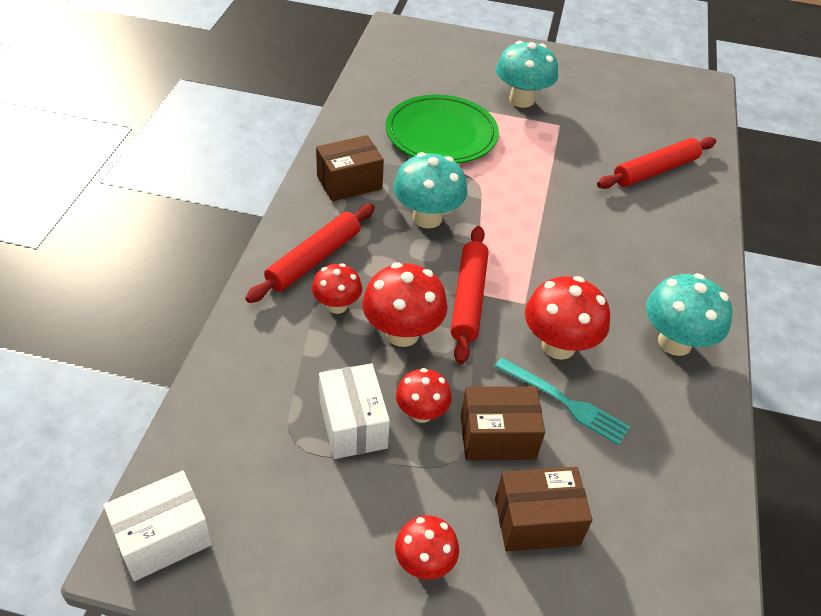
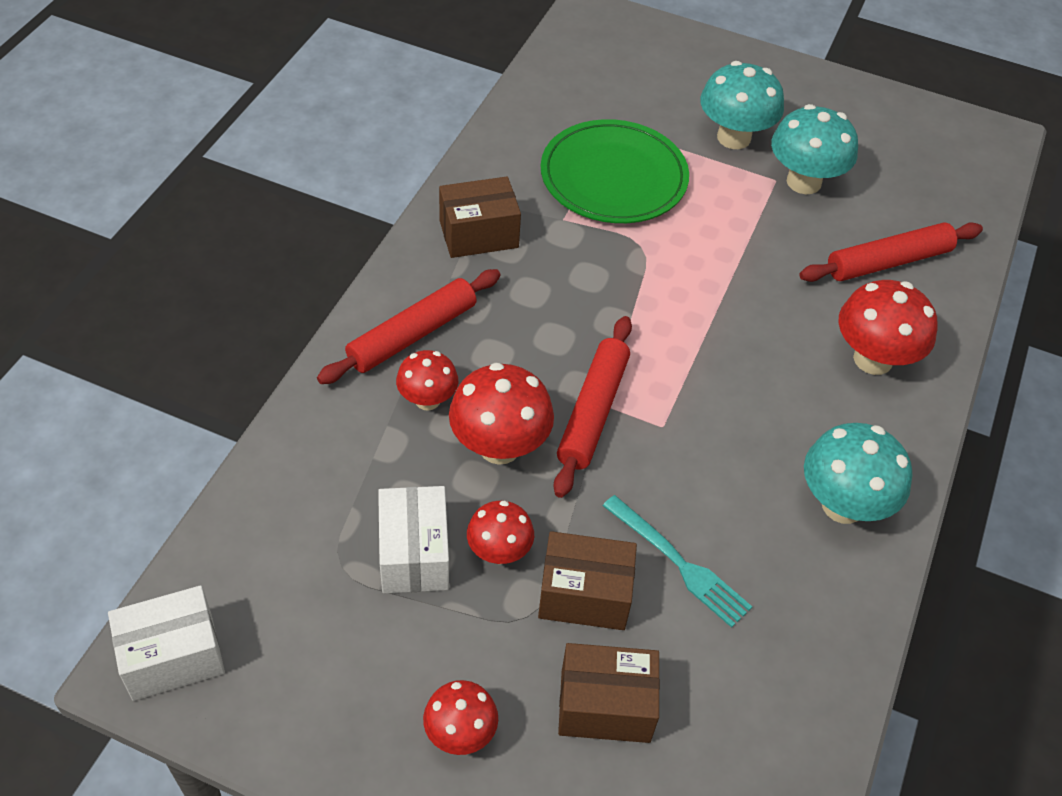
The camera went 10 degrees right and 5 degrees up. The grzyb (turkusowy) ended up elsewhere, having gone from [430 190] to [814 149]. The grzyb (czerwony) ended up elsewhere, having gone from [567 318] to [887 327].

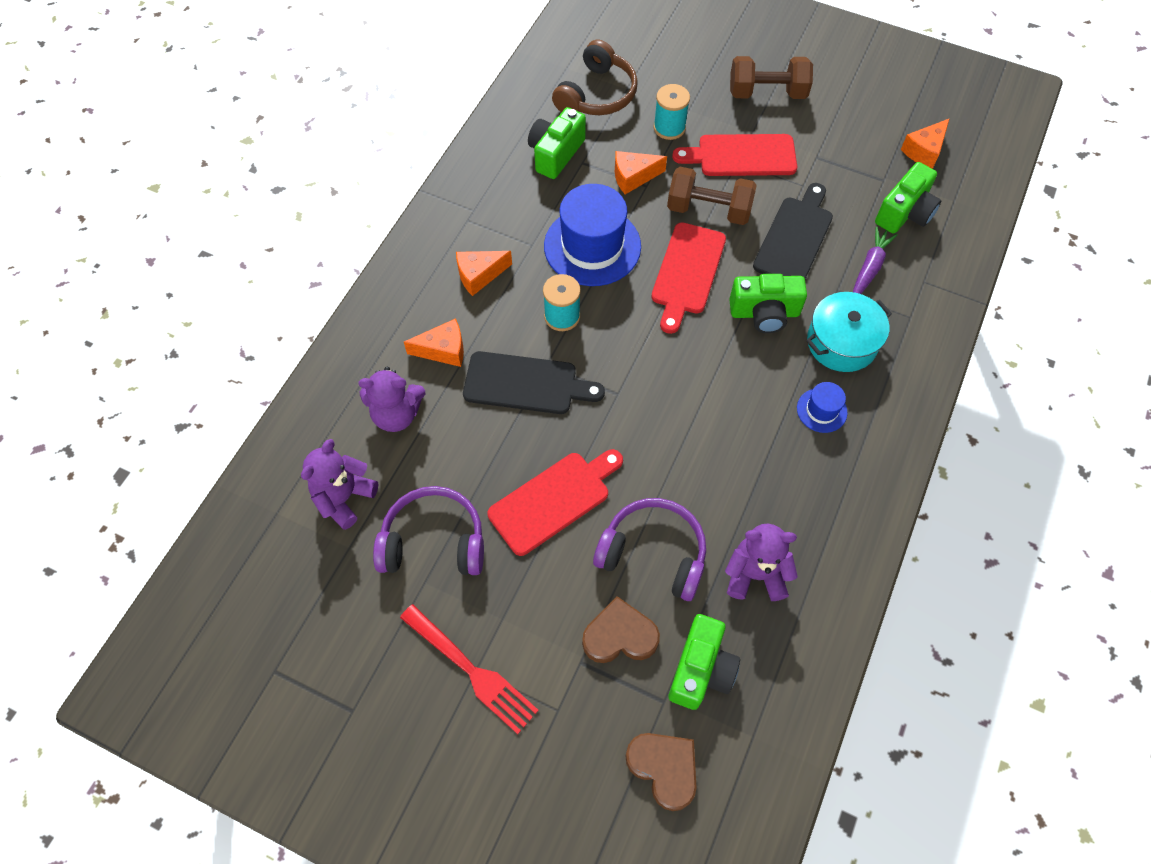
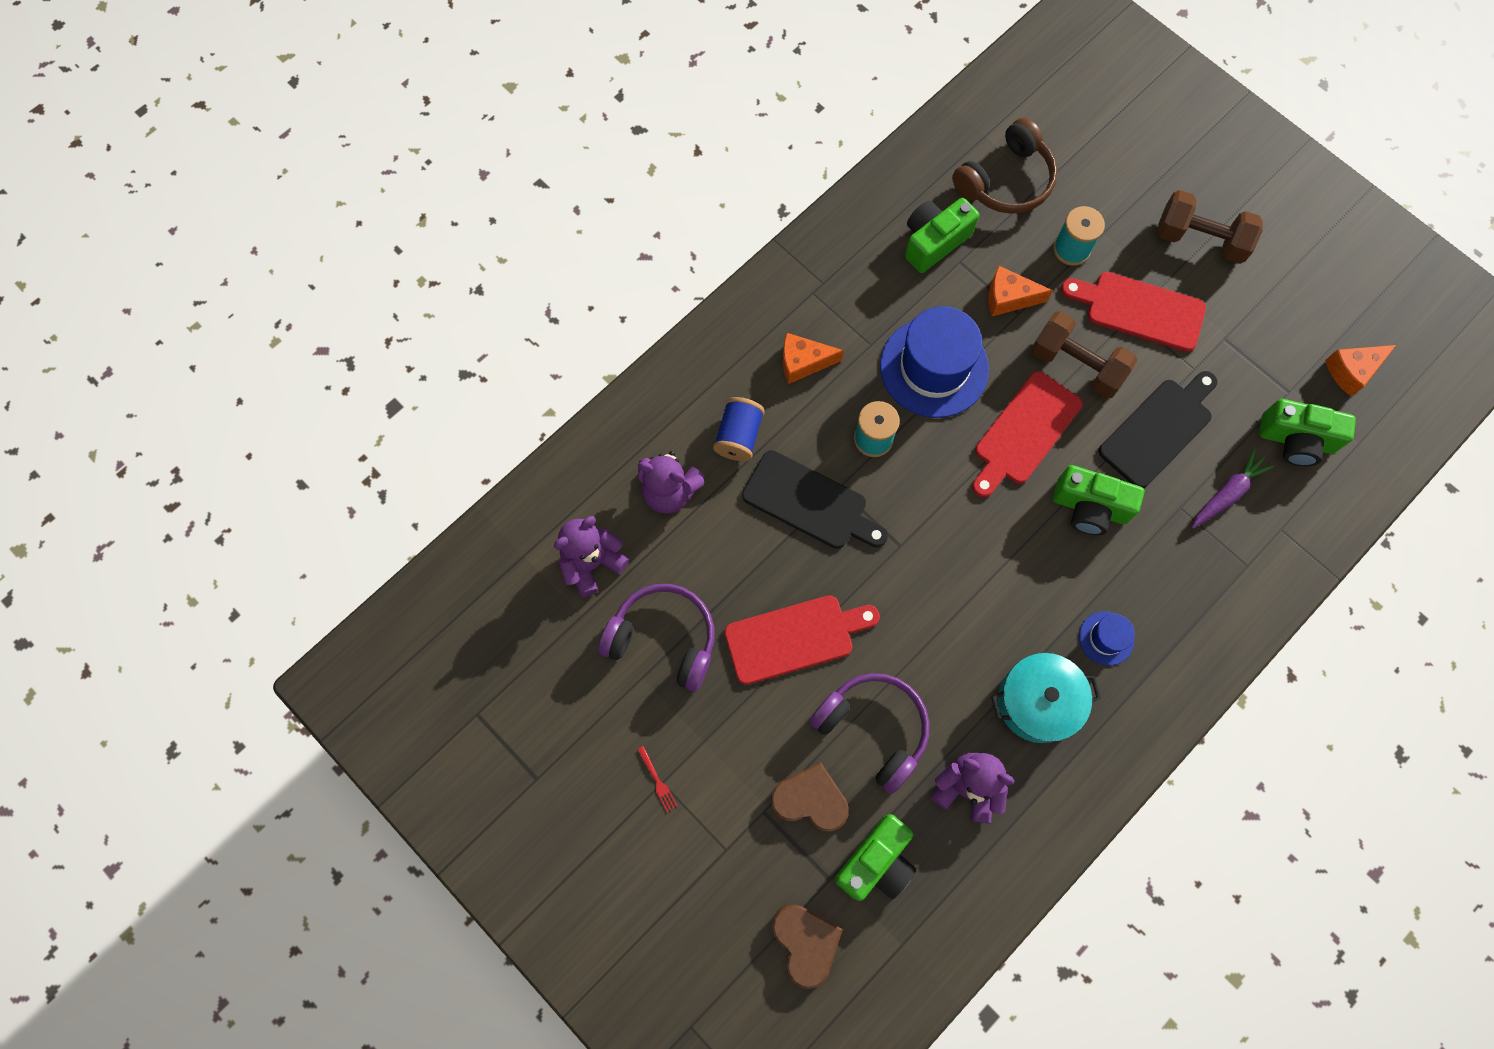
The camera went 20 degrees right and 10 degrees up. The size of the widelec (czerwony) at [469 669] changed by a factor of 0.41. Where the ser (pomarańczowy) stood at [434 342], the szpulka (niebieski) came to stand at [739 429]. The garnek (turkusowy) ended up elsewhere, having gone from [849 332] to [1046 698]. The aparat fotograficzny (zielony) at [908 197] ended up facing another way, 45 degrees clockwise from before.

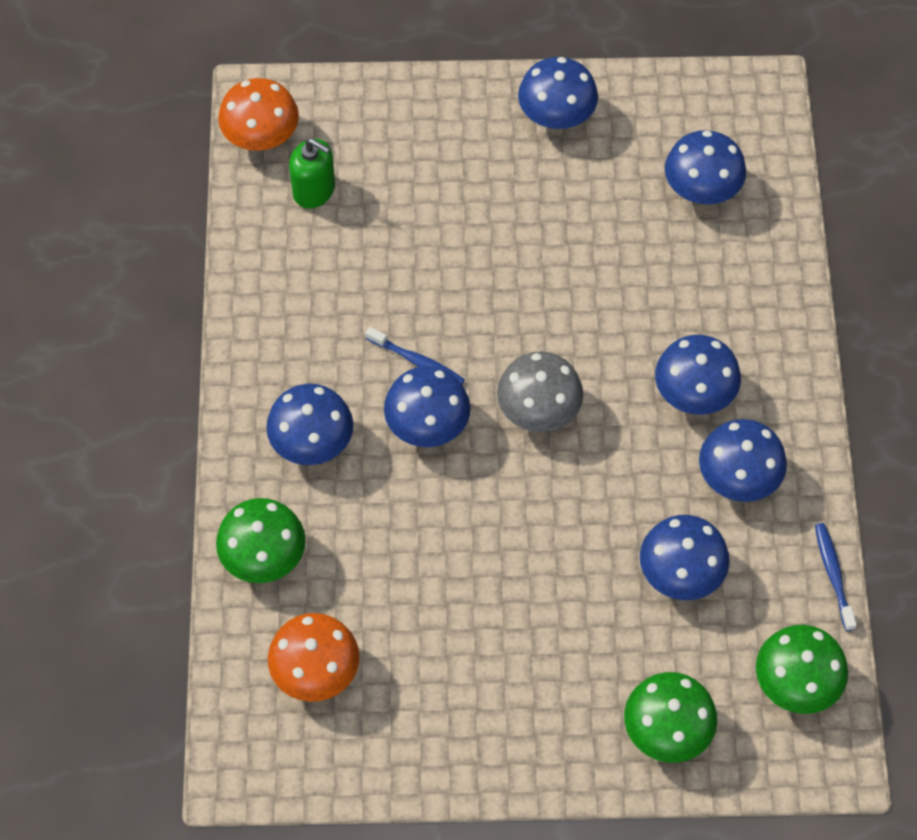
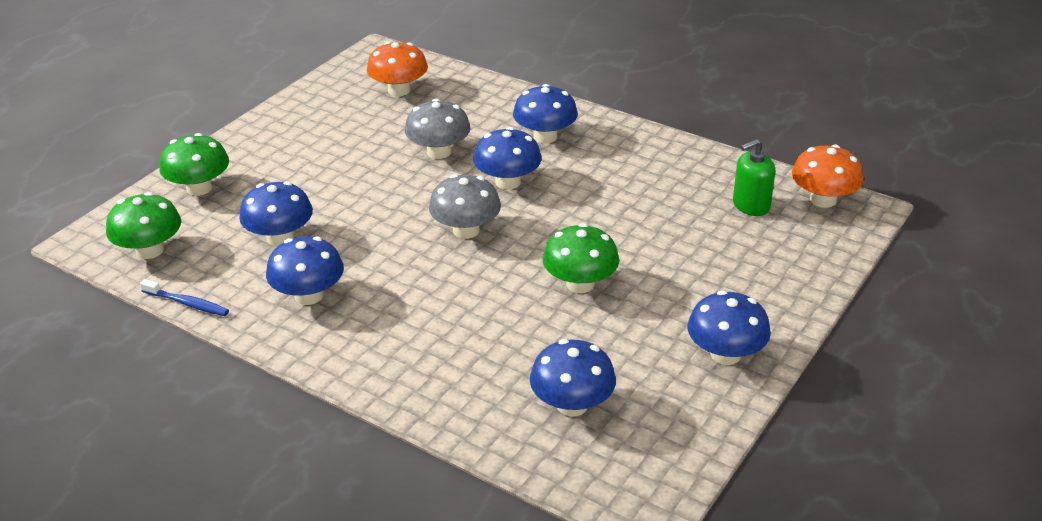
The camera went 125 degrees right and 25 degrees down. The second view gained the grzyb (szary) at [438 129]. The grzyb (zielony) ended up elsewhere, having gone from [261 540] to [581 258]. The second view lost the szczoteczka do zębów (niebieski) at [415 355]. The second view lost the grzyb (niebieski) at [698 375].

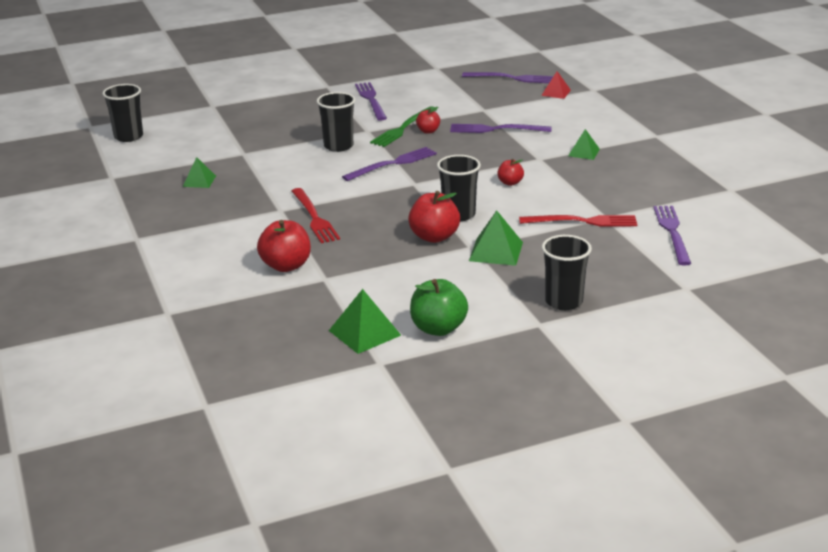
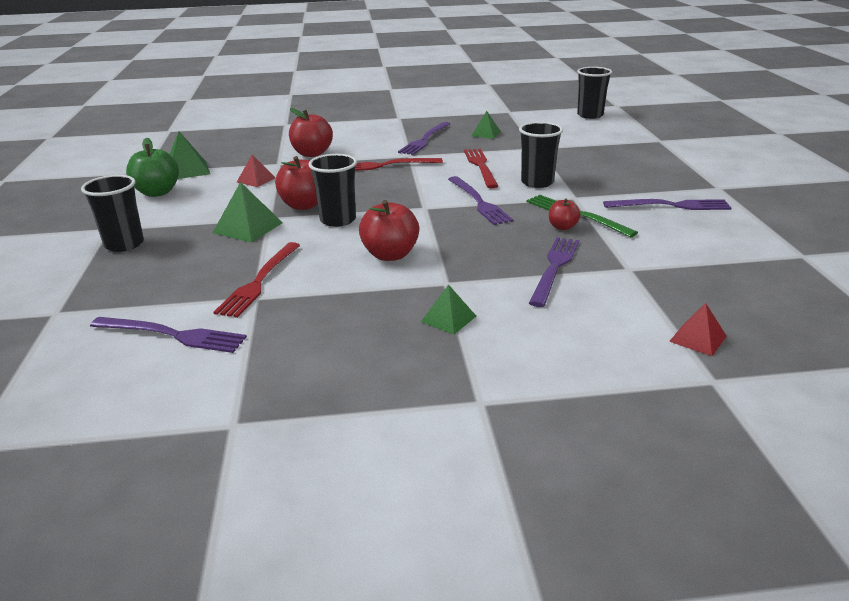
The camera went 105 degrees right and 0 degrees up. The second view gained the piramida (czerwony) at [256 170]. The size of the jabłko (czerwony) at [510 172] changed by a factor of 1.79. The widelec (fioletowy) ended up elsewhere, having gone from [507 77] to [424 138]. The second view gained the widelec (czerwony) at [481 168].

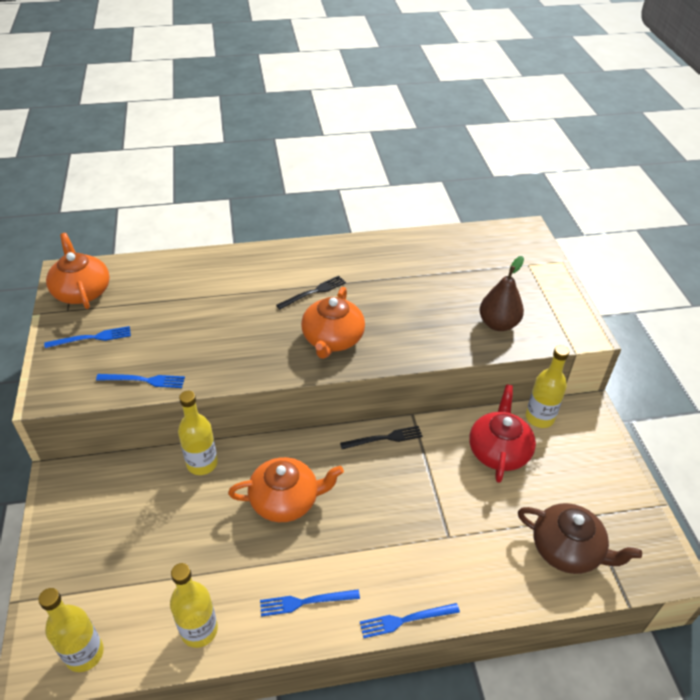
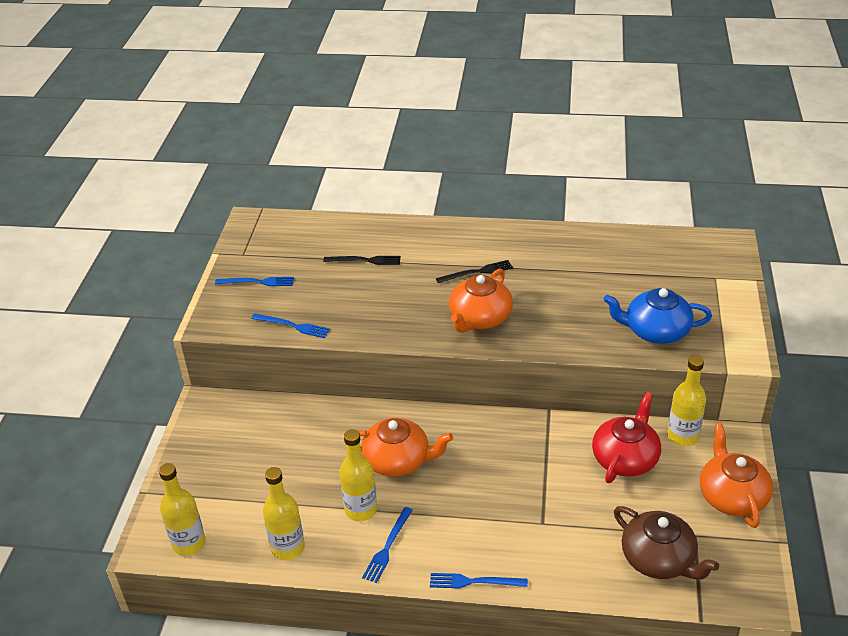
The camera went 20 degrees right and 5 degrees down. The widelec (czarny) ended up elsewhere, having gone from [381 437] to [362 260]. The butelka (żółty) ended up elsewhere, having gone from [198 433] to [358 475]. The widelec (niebieski) at [310 603] ended up facing another way, 75 degrees counterclockwise from before. Where the gruszka (brązowy) stood at [502 293], the imbryk (niebieski) came to stand at [657 316]. The imbryk (pomarańczowy) ended up elsewhere, having gone from [78 271] to [736 476].

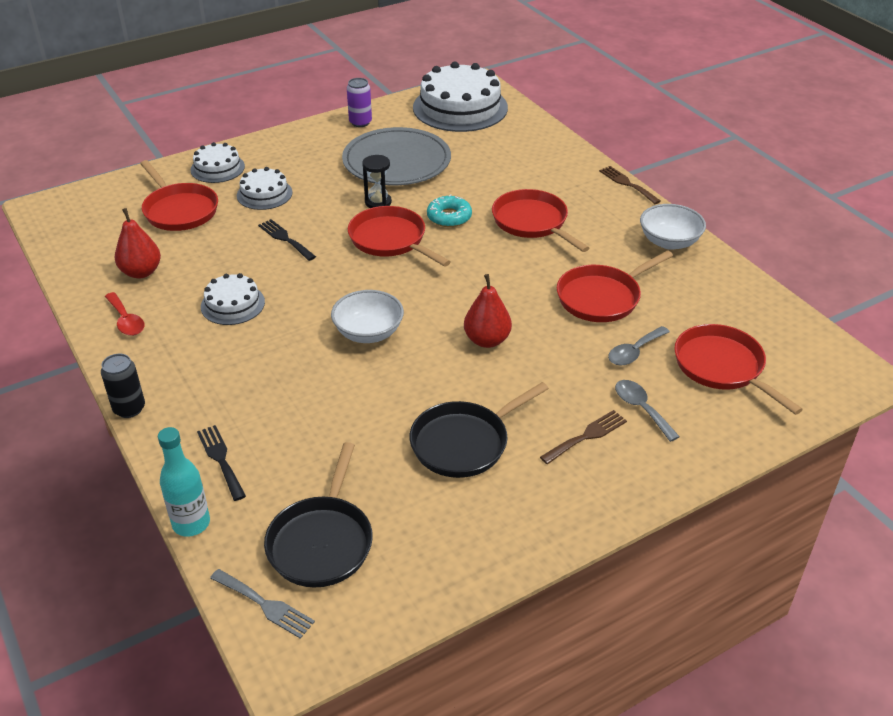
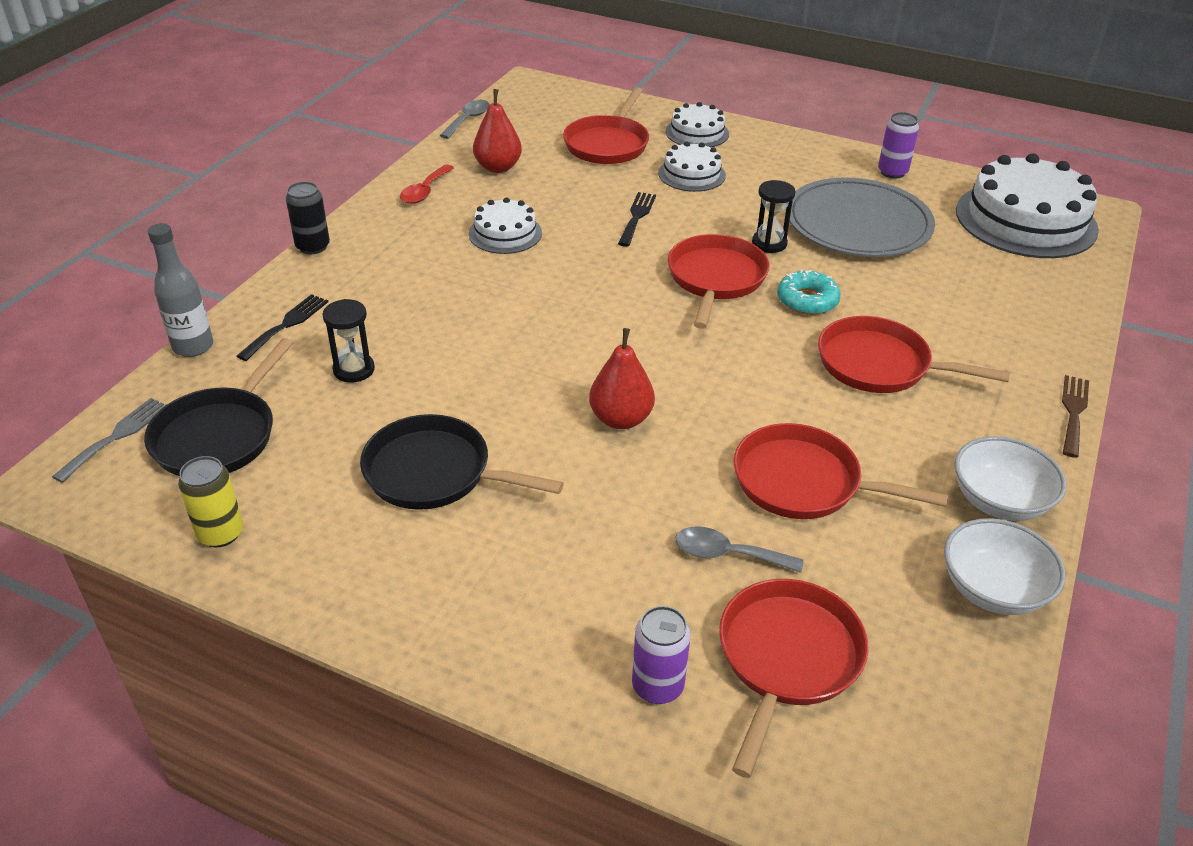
The camera went 55 degrees right and 0 degrees up. The widelec (szary) at [262 604] ended up facing another way, 150 degrees counterclockwise from before. The patelnia (czarny) at [318 515] ended up facing another way, 45 degrees counterclockwise from before. What was the butelka (turkusowy) at [184 482] turned into the butelka (szary) at [180 290]. The second view gained the puszka (żółty) at [210 501]. The second view gained the klepsydra (czarny) at [348 340]. The łyżka (szary) ended up elsewhere, having gone from [647 411] to [464 119]. The second view gained the puszka (fioletowy) at [661 655]. The patelnia (czerwony) at [540 220] ended up facing another way, 90 degrees counterclockwise from before. The miska (biały) ended up elsewhere, having gone from [367 316] to [1005 566]. The second view lost the widelec (brązowy) at [583 437].

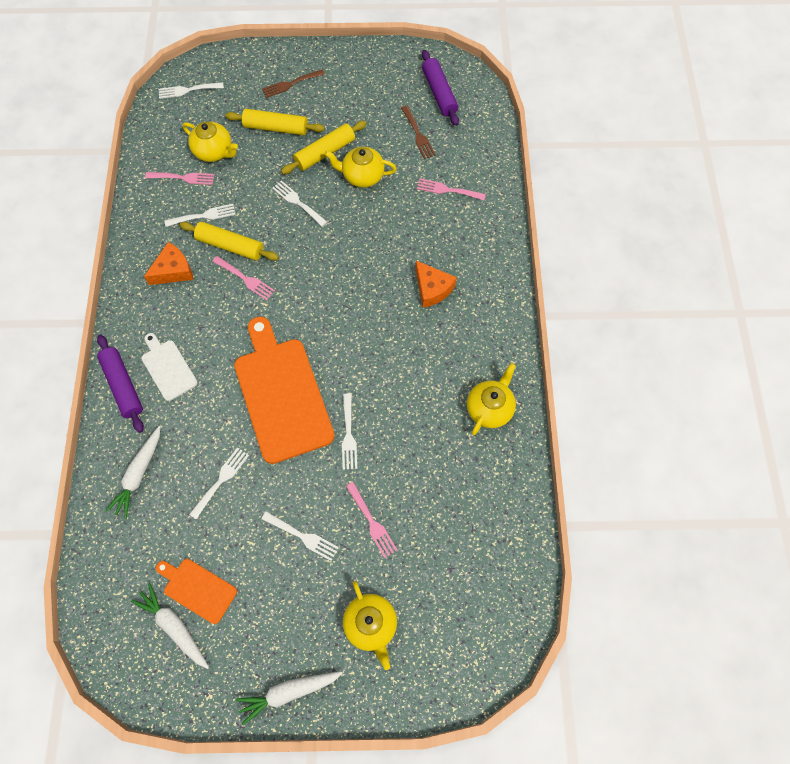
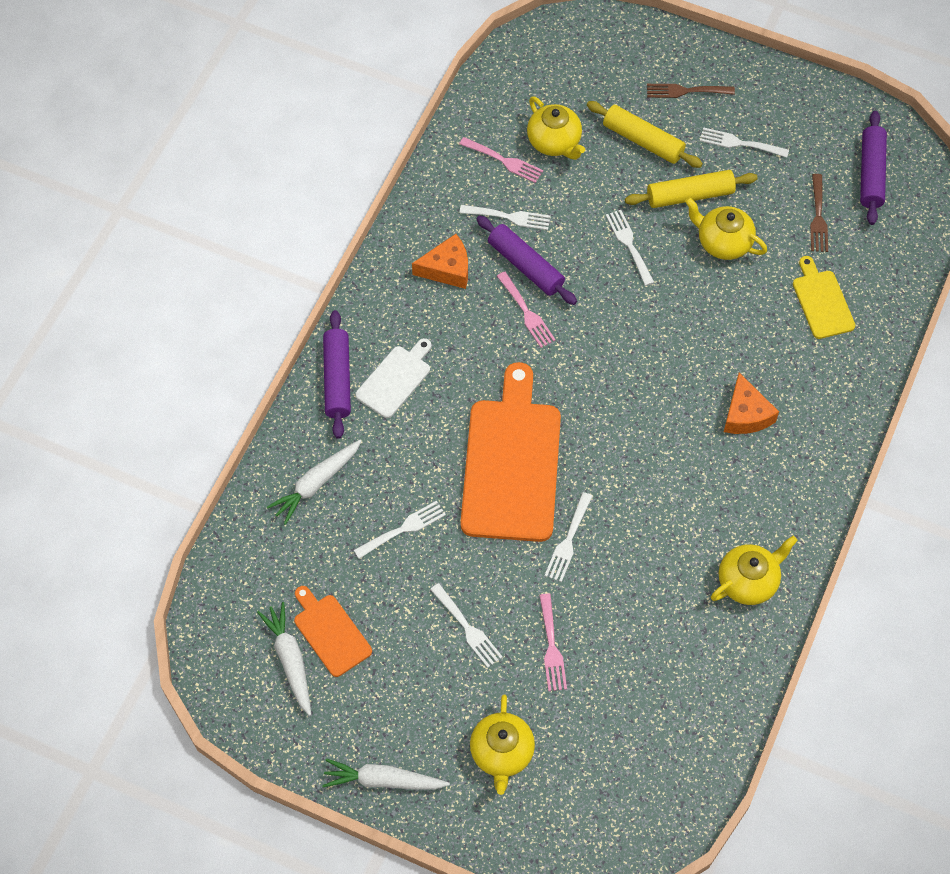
The camera went 25 degrees right and 5 degrees down. The deska do krojenia (biały) at [169 367] ended up facing another way, 45 degrees clockwise from before. What was the wałek do ciasta (żółty) at [229 241] turned into the wałek do ciasta (fioletowy) at [526 260]. The widelec (biały) ended up elsewhere, having gone from [191 90] to [744 142]. Where the widelec (różowy) stood at [451 189], the deska do krojenia (żółty) came to stand at [824 297].

